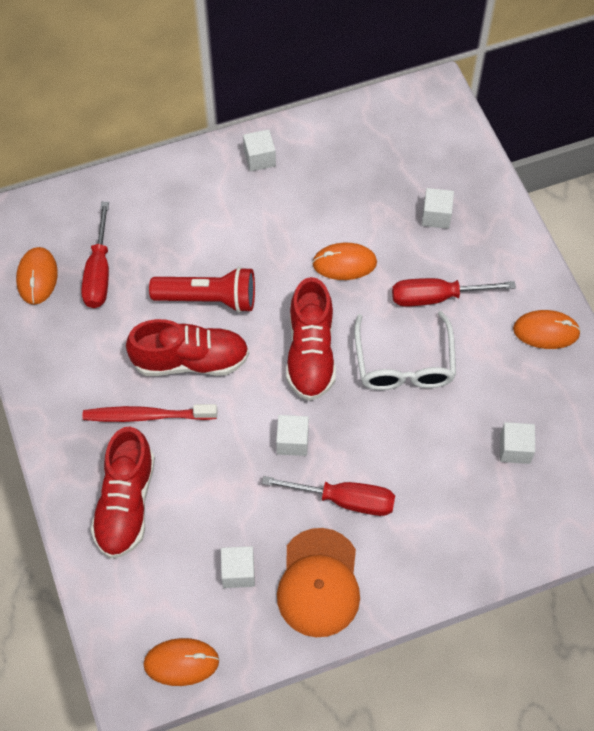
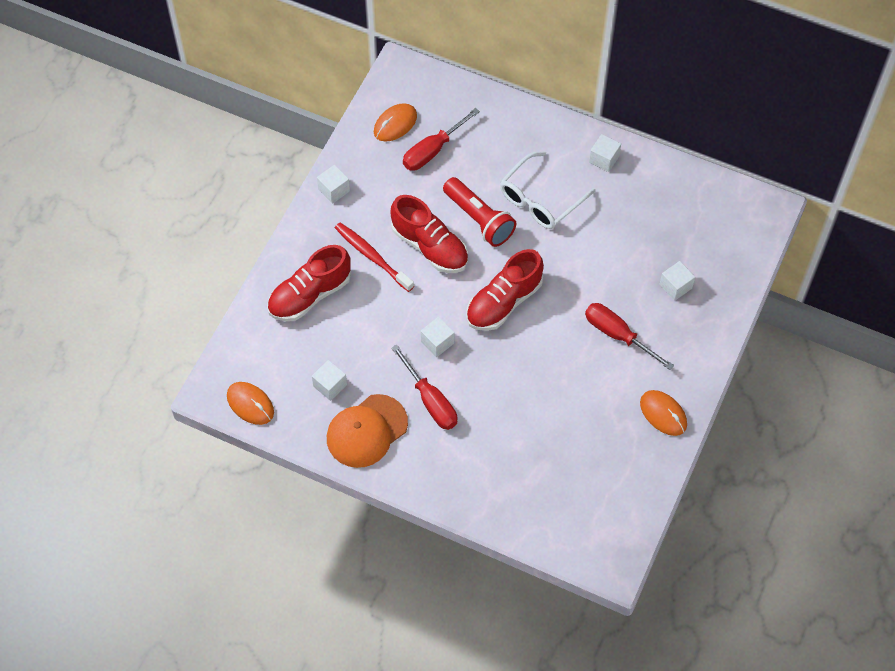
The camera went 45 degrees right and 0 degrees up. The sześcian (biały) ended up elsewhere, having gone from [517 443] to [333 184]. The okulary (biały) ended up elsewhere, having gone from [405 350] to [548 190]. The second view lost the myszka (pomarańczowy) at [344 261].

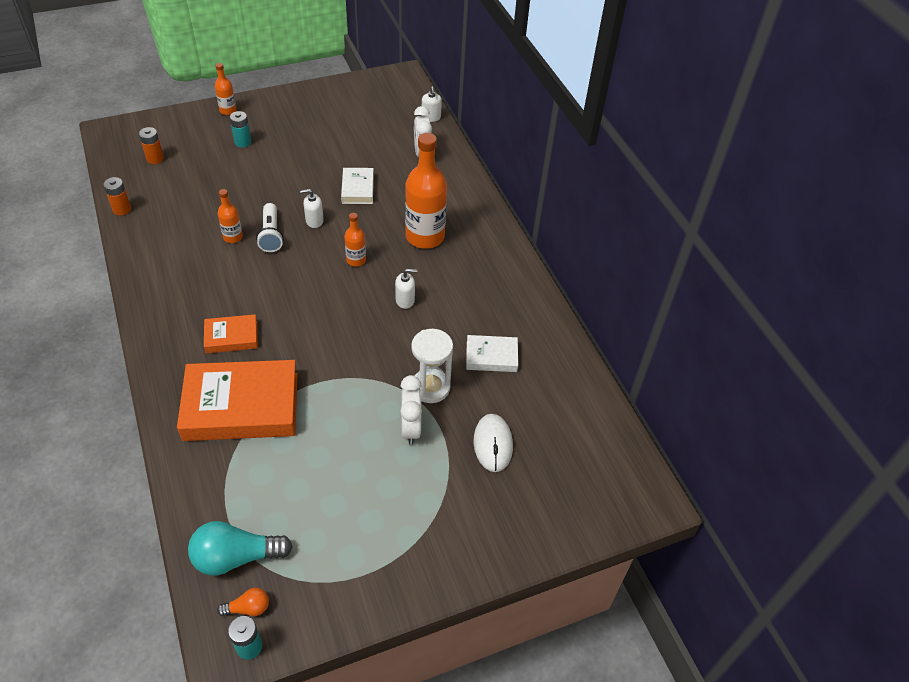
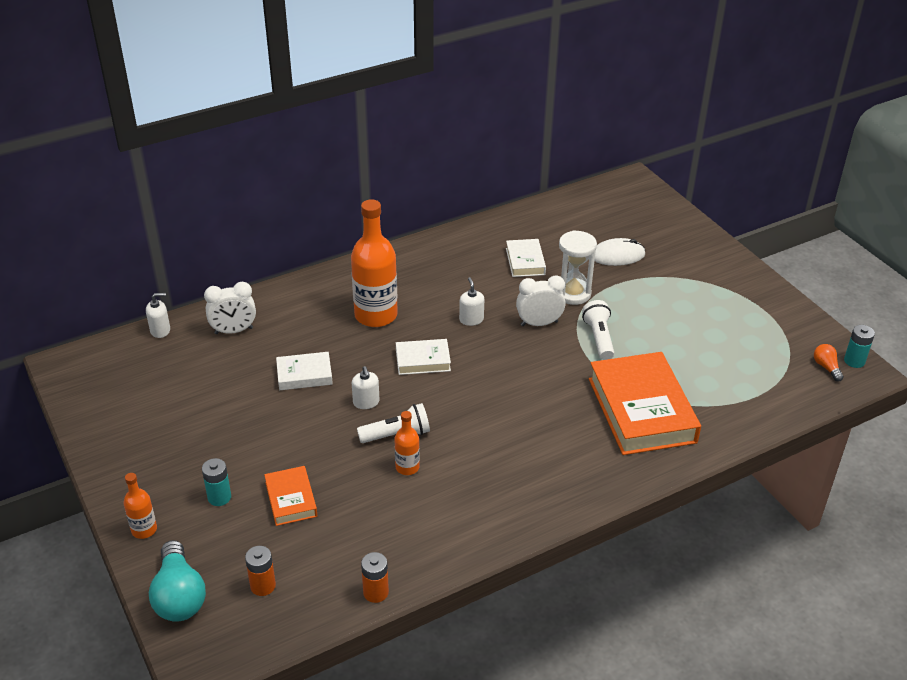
The camera went 95 degrees left and 10 degrees down. The żarówka (turkusowy) ended up elsewhere, having gone from [240 548] to [177 581]. The książka (pomarańczowy) ended up elsewhere, having gone from [231 333] to [290 496]. Where the butelka (pomarańczowy) stood at [355 240], the książka (biały) came to stand at [423 357]. The budzik (biały) ended up elsewhere, having gone from [411 410] to [541 300]. The second view gained the latarka (biały) at [598 330].

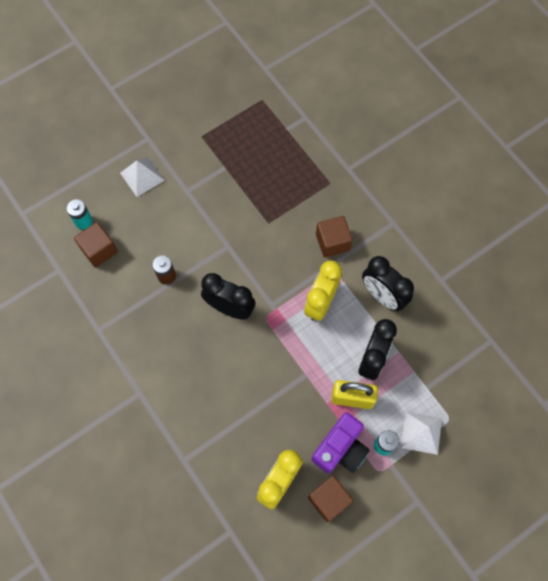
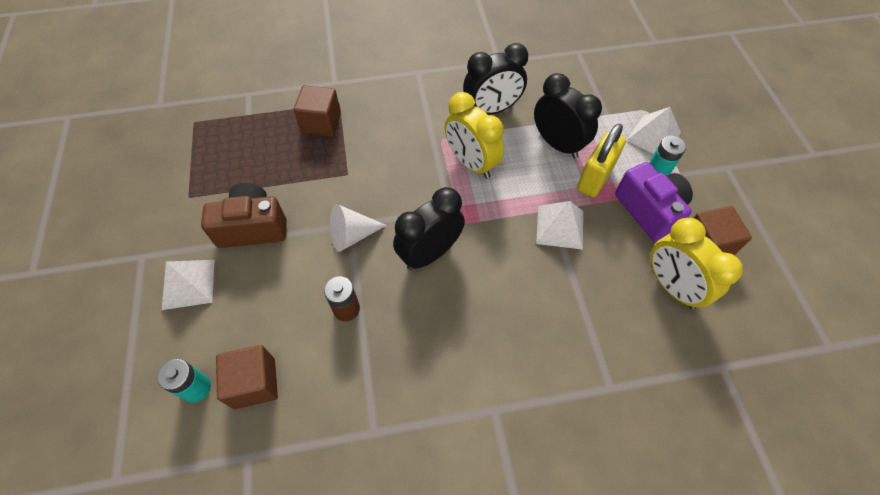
The camera went 65 degrees left and 10 degrees down. The second view gained the aparat fotograficzny (brązowy) at [244 215]. The sześcian (brązowy) ended up elsewhere, having gone from [334 236] to [317 110]. The second view gained the stożek (biały) at [358 228]. The second view gained the piramida (biały) at [559 225].

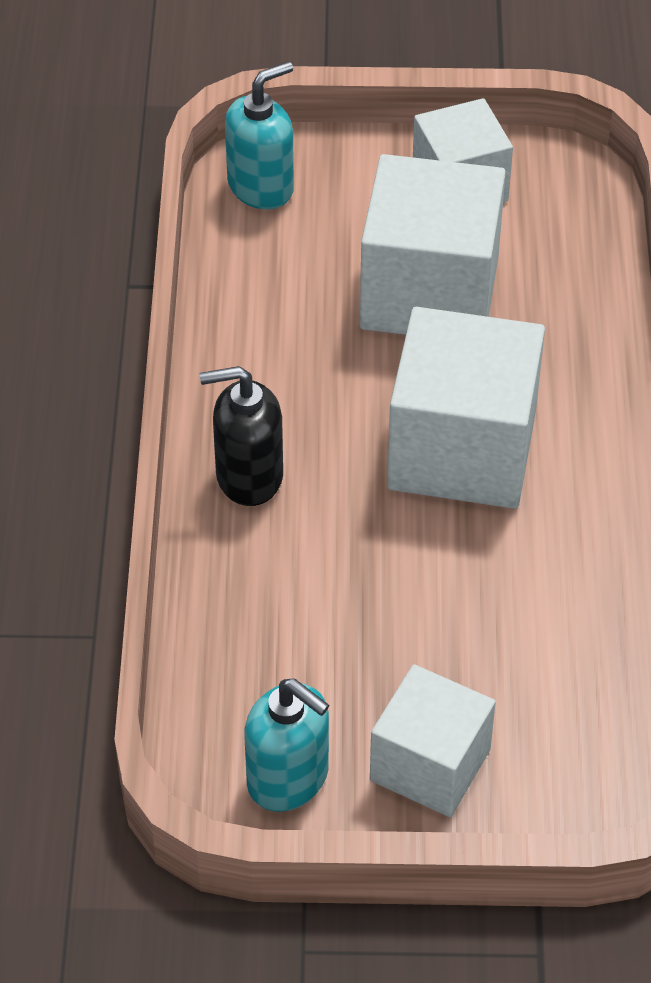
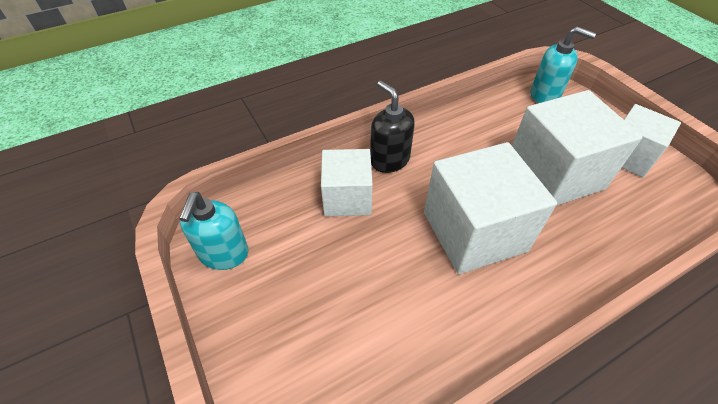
The camera went 60 degrees right and 0 degrees up. The sześcian (biały) ended up elsewhere, having gone from [433 740] to [347 182].

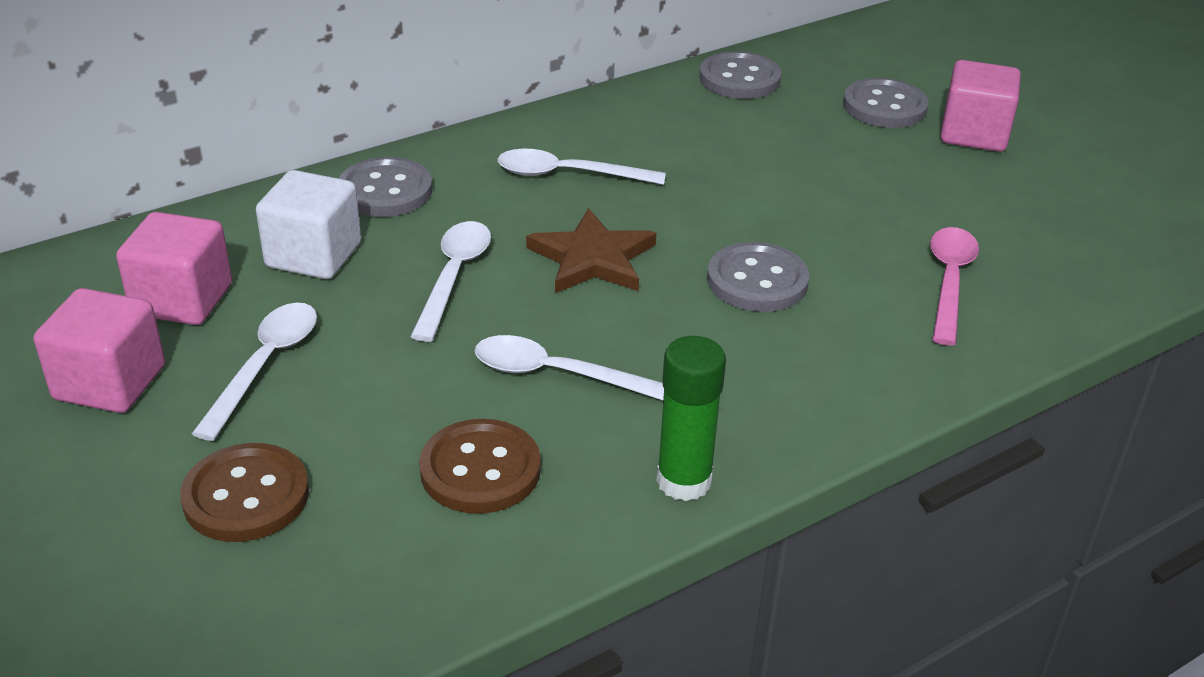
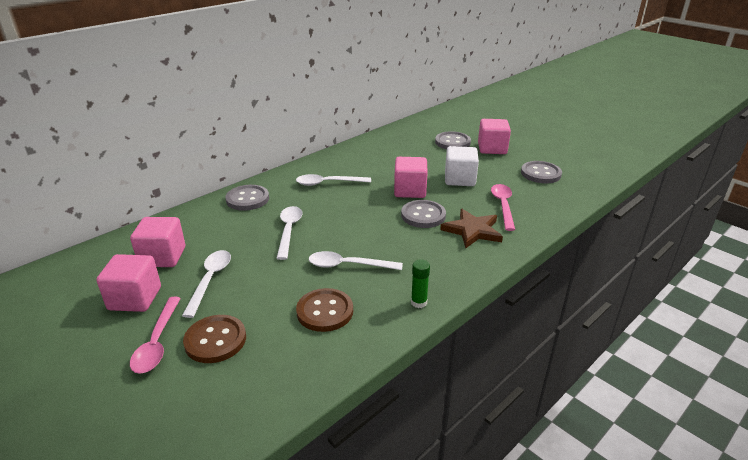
The camera went 10 degrees left and 5 degrees down. The second view gained the łyżka (różowy) at [155 335]. The second view gained the sześcian (różowy) at [411 177]. The size of the klej w sztyfcie (zielony) at [691 418] changed by a factor of 0.64. The gwiazda (brązowy) ended up elsewhere, having gone from [591 250] to [471 228]. The sześcian (biały) ended up elsewhere, having gone from [308 224] to [462 166]. The guzik (szary) ended up elsewhere, having gone from [740 75] to [541 172].

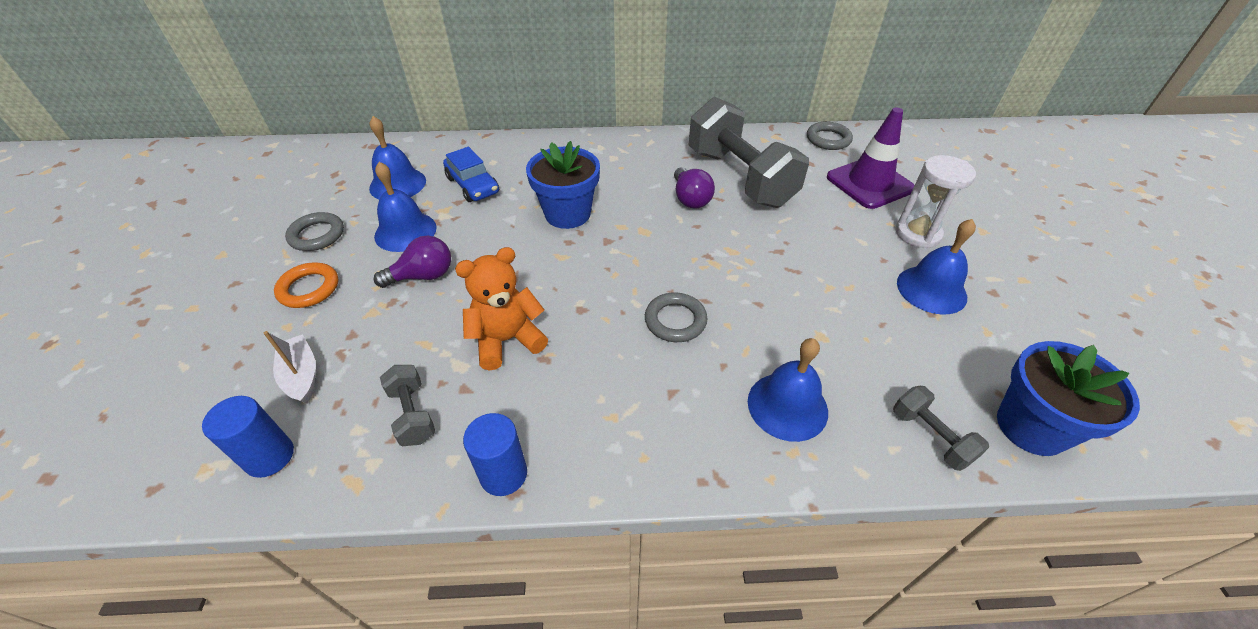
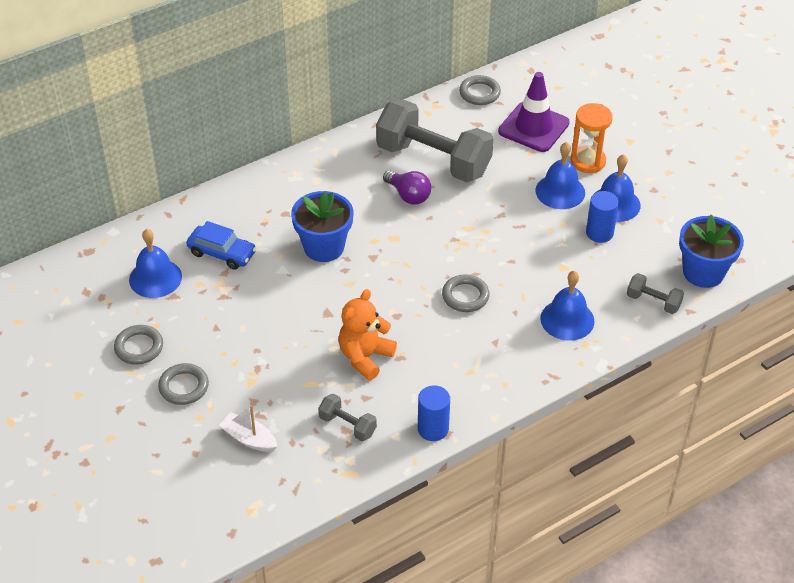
The camera went 30 degrees left and 0 degrees up. What was the pierścień (pomarańczowy) at [306 285] turned into the pierścień (szary) at [183 384]. The dzwonek (niebieski) ended up elsewhere, having gone from [405 207] to [560 175]. What was the klepsydra (biały) at [936 202] turned into the klepsydra (pomarańczowy) at [591 138]. The walec (niebieski) ended up elsewhere, having gone from [248 437] to [602 217]. The second view lost the żarówka (fioletowy) at [412 262].

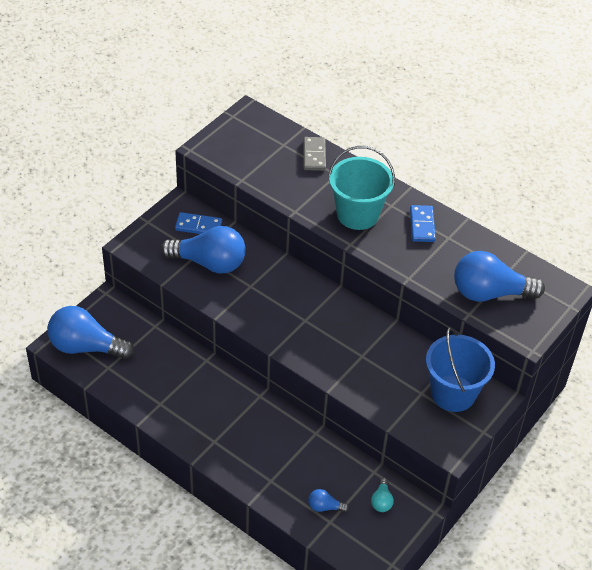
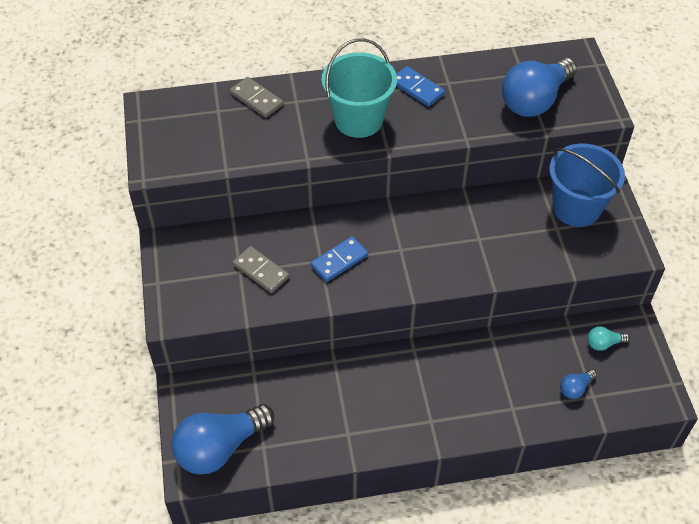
The camera went 45 degrees left and 5 degrees up. Where the żarówka (niebieski) stood at [203 249], the kostka domina (szary) came to stand at [261 269]. The kostka domina (niebieski) ended up elsewhere, having gone from [198 223] to [339 259]. The żarówka (turkusowy) at [382 495] ended up facing another way, 120 degrees clockwise from before.

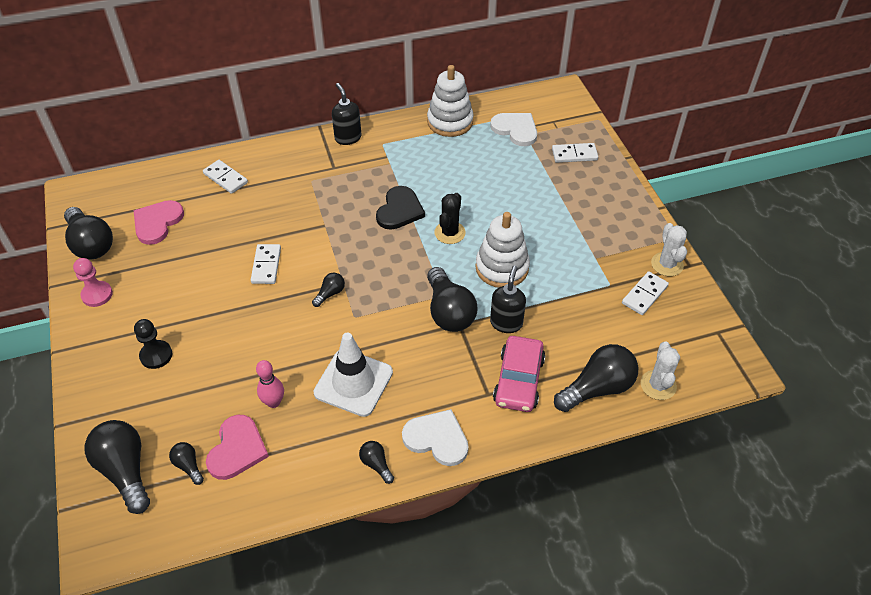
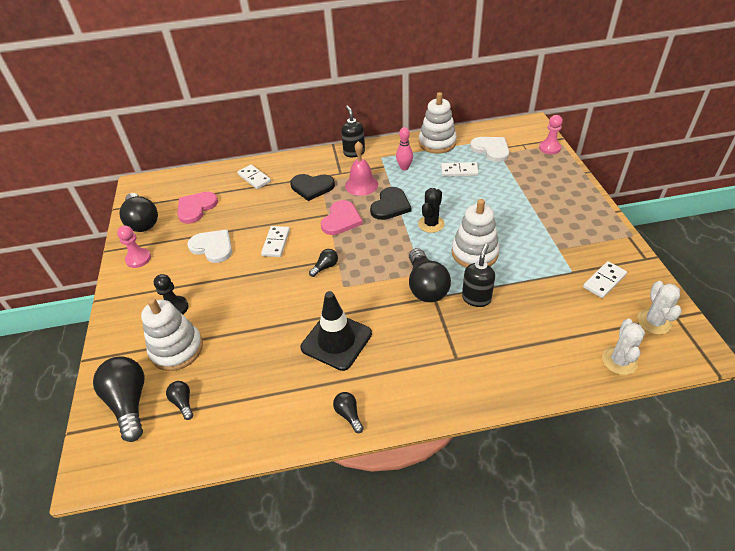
The camera went 10 degrees right and 5 degrees down. The second view gained the zabawka nakładanka (biały) at [172 334]. The serce (biały) ended up elsewhere, having gone from [435 437] to [209 246]. The second view gained the serce (czarny) at [312 187]. What was the pachołek (biały) at [353 375] turned into the pachołek (czarny) at [336 331]. The serce (różowy) ended up elsewhere, having gone from [237 447] to [342 217]. The second view gained the dzwonek (różowy) at [361 168]. The kręgiel (różowy) ended up elsewhere, having gone from [270 384] to [404 148]. The kostka domina (biały) ended up elsewhere, having gone from [575 153] to [460 169]. The second view gained the pionek (różowy) at [551 134]. The kaktus (biały) ended up elsewhere, having gone from [669 249] to [659 308]. The second view lost the samochód (różowy) at [519 374]. The second view lost the żarówka (czarny) at [596 378].

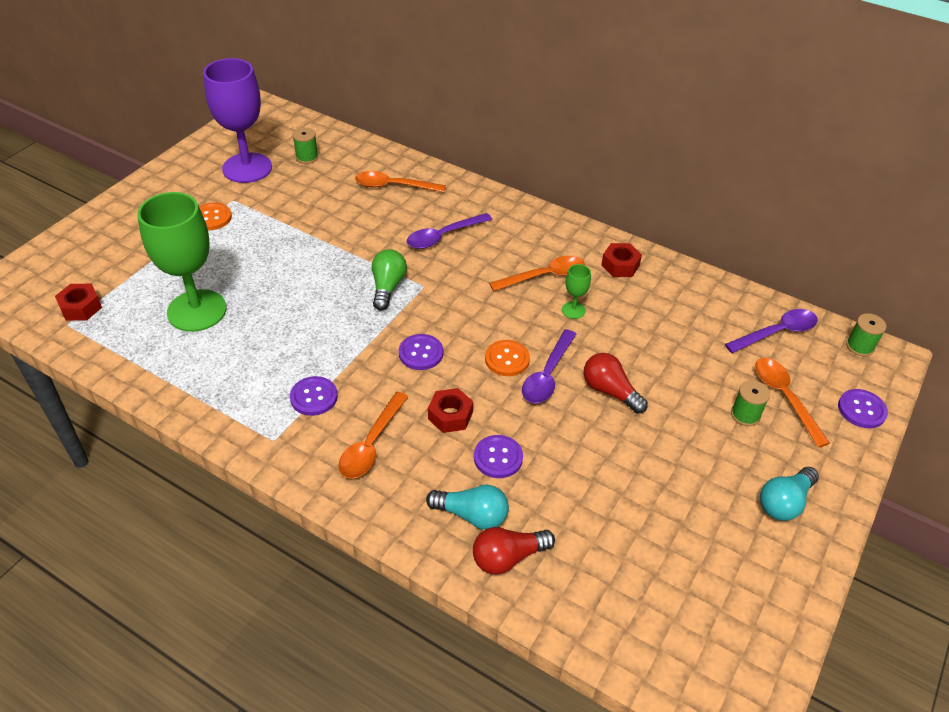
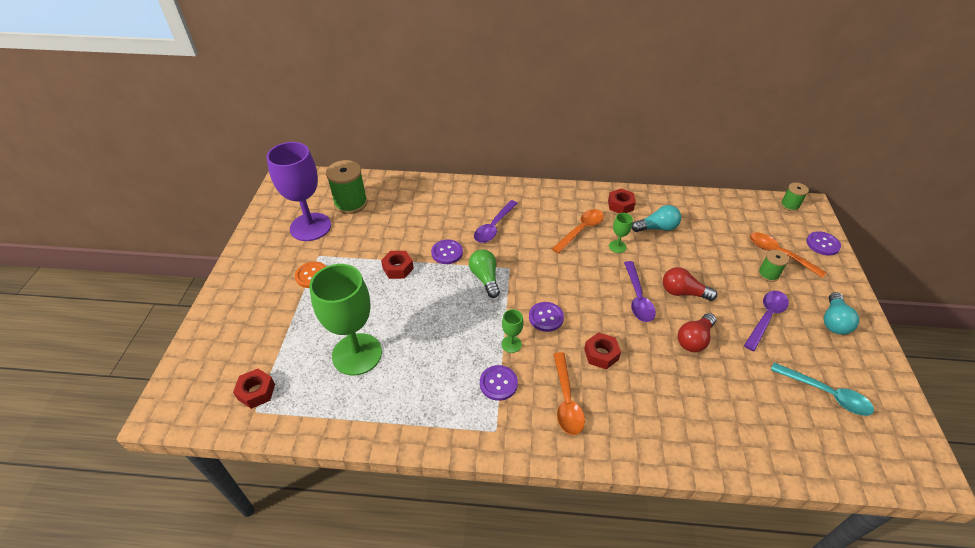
The camera went 25 degrees left and 0 degrees up. The size of the szpulka (zielony) at [305 145] changed by a factor of 1.83. The second view gained the nakrętka (czerwony) at [397 265]. The guzik (fioletowy) ended up elsewhere, having gone from [498 456] to [447 252]. The second view gained the kielich (zielony) at [512 331]. The żarówka (turkusowy) ended up elsewhere, having gone from [467 507] to [656 218]. The żarówka (czerwony) ended up elsewhere, having gone from [514 551] to [697 332]. The łyżka (fioletowy) ended up elsewhere, having gone from [771 331] to [766 321]. The second view gained the łyżka (turkusowy) at [822 389]. The second view lost the łyżka (pomarańczowy) at [400 182]. The second view lost the guzik (pomarańczowy) at [507 358].

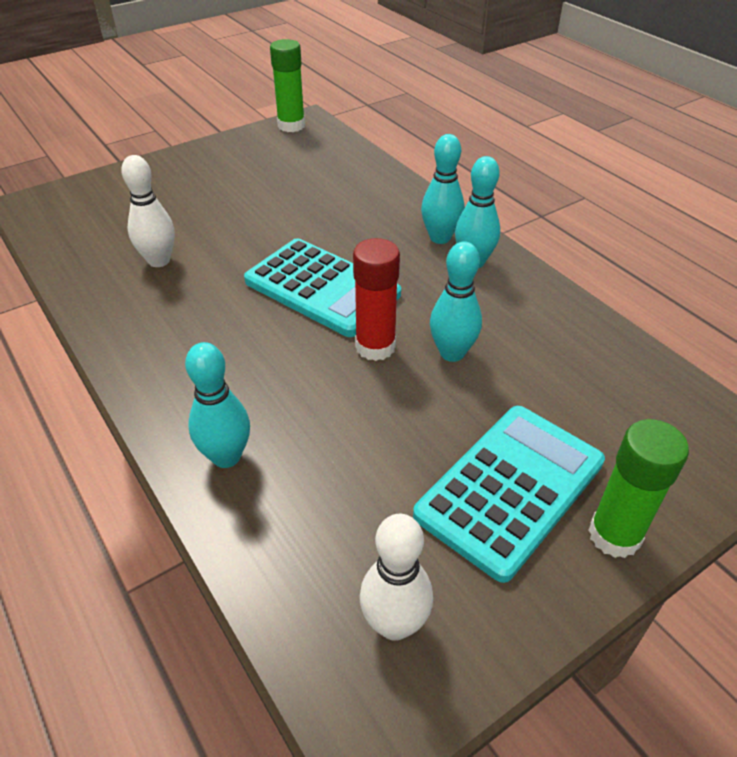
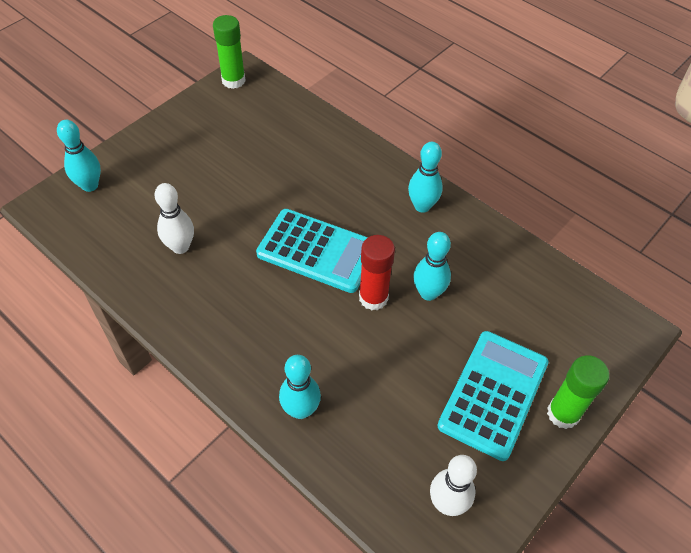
The camera went 15 degrees left and 10 degrees up. The kręgiel (turkusowy) ended up elsewhere, having gone from [442 189] to [79 156].

